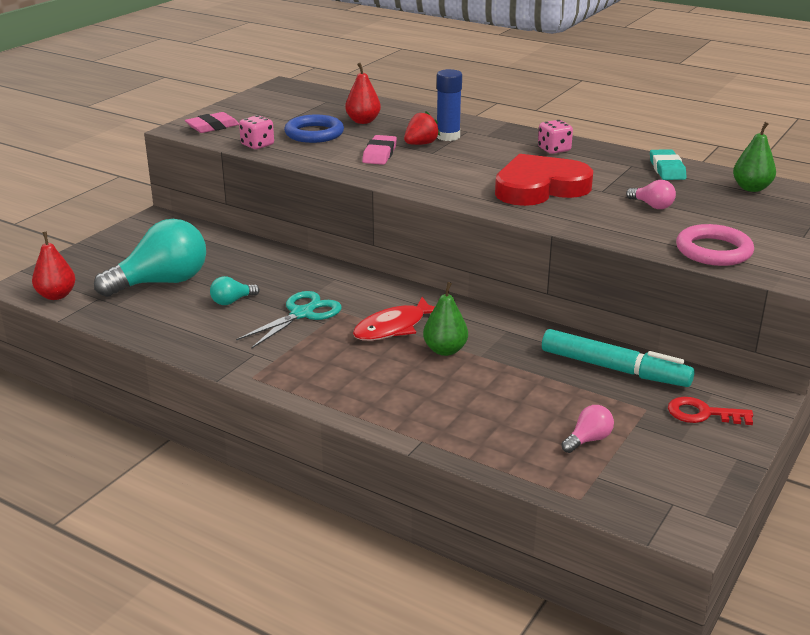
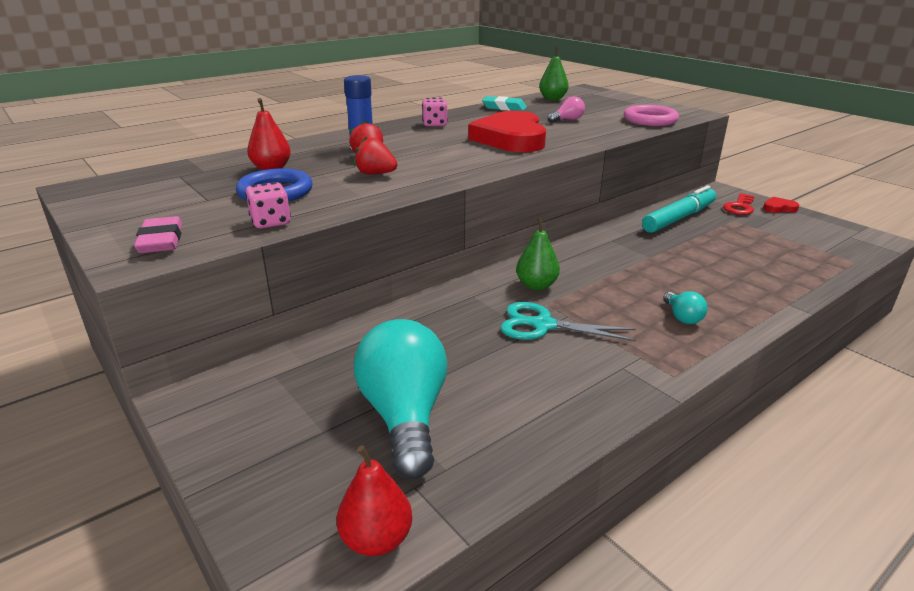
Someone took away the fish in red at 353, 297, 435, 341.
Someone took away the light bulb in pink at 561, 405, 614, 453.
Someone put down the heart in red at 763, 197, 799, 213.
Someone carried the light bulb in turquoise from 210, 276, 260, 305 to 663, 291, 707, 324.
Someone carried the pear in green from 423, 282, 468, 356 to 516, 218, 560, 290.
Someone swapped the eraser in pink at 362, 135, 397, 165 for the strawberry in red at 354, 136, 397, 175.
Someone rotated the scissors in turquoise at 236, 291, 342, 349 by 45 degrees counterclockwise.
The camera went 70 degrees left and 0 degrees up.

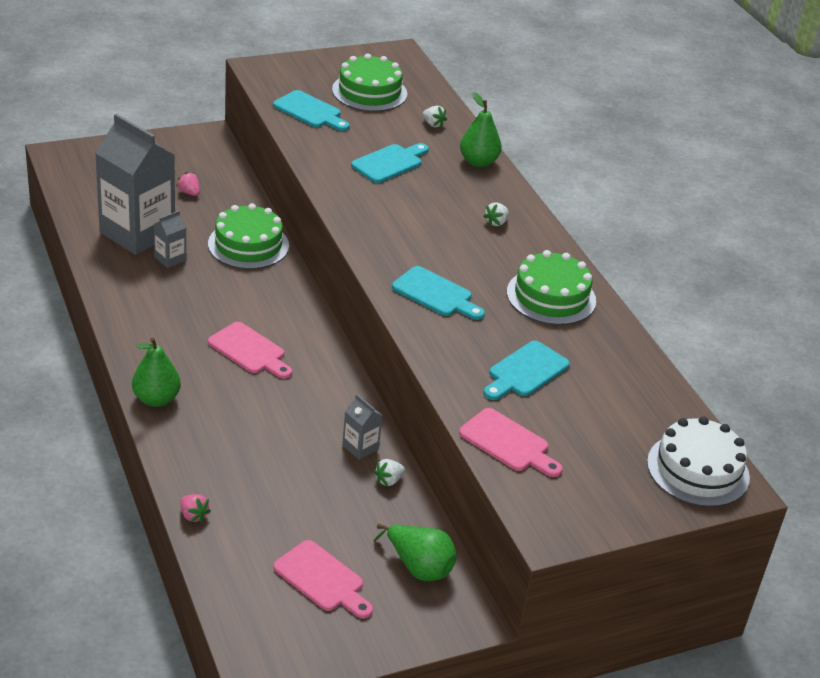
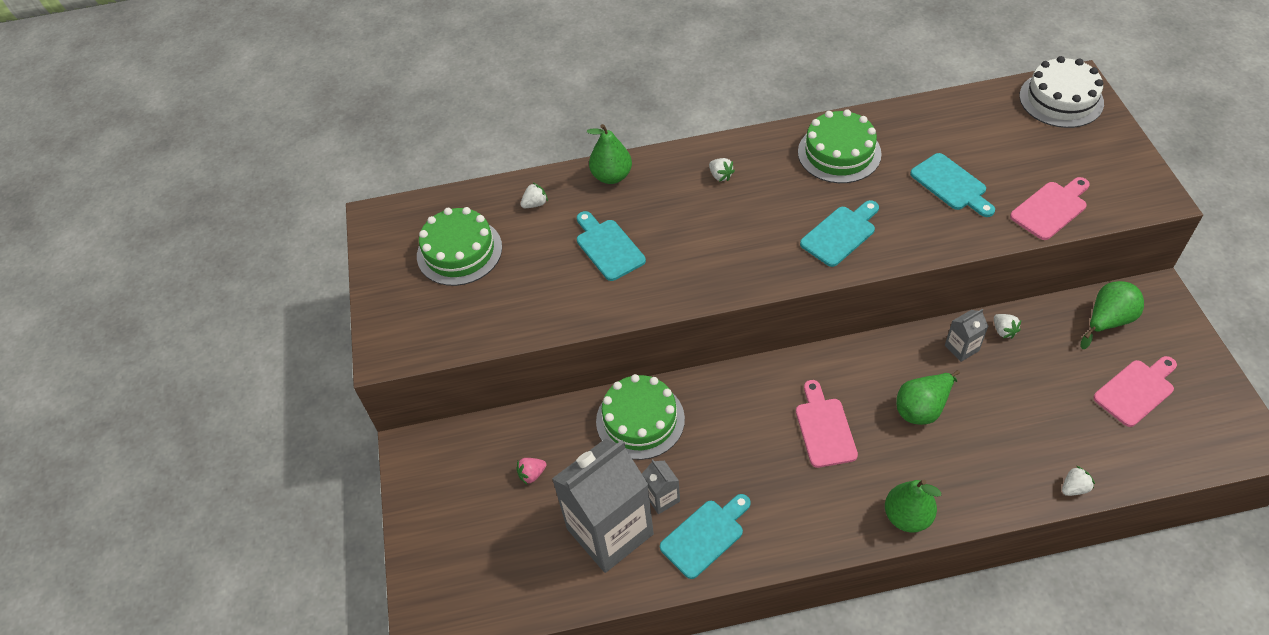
Someone put down the pear in green at 896, 370, 960, 425.
Someone carried the cutting board in turquoise from 273, 90, 350, 131 to 660, 494, 751, 579.
Someone repainted the strawberry in pink at 180, 494, 211, 523, which became the strawberry in white at 1062, 466, 1095, 496.
Someone rotated the cutting board in pink at 208, 322, 292, 379 by 60 degrees counterclockwise.
The camera went 70 degrees left and 15 degrees up.

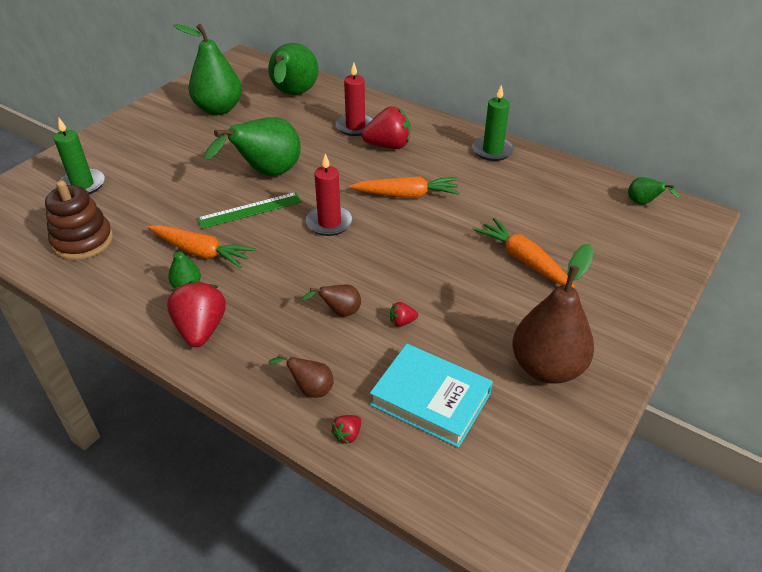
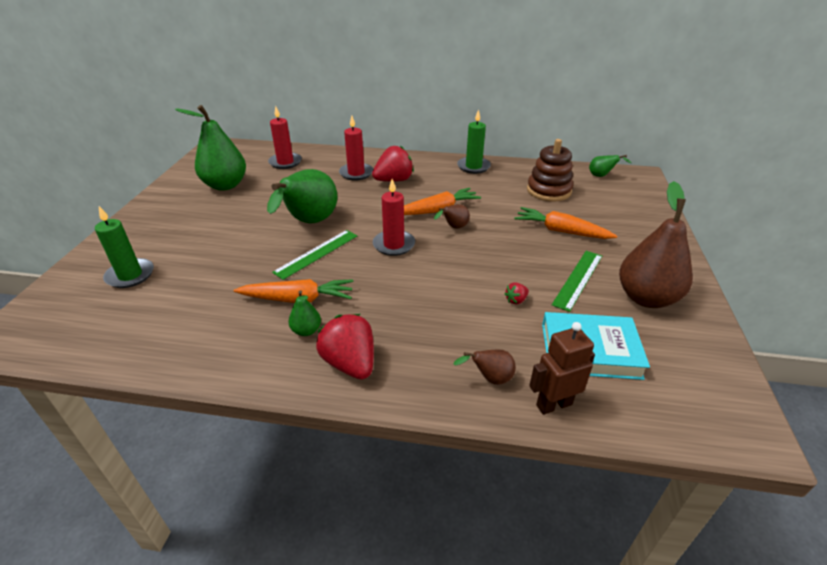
Someone put down the ruler in green at 552, 251, 602, 312.
Someone carried the stacking toy in brown from 45, 180, 113, 260 to 527, 139, 573, 202.
Someone carried the pear in brown from 301, 284, 361, 316 to 434, 204, 470, 229.
Someone swapped the pear in green at 268, 43, 319, 95 for the candle in red at 268, 106, 302, 169.
Someone swapped the strawberry in red at 331, 415, 361, 444 for the robot in brown at 529, 322, 595, 415.
The camera went 25 degrees left and 5 degrees down.

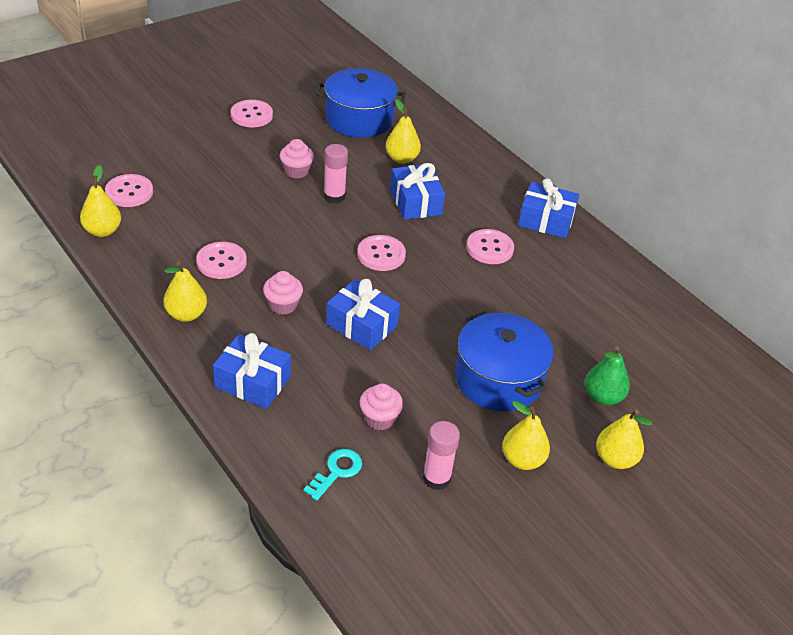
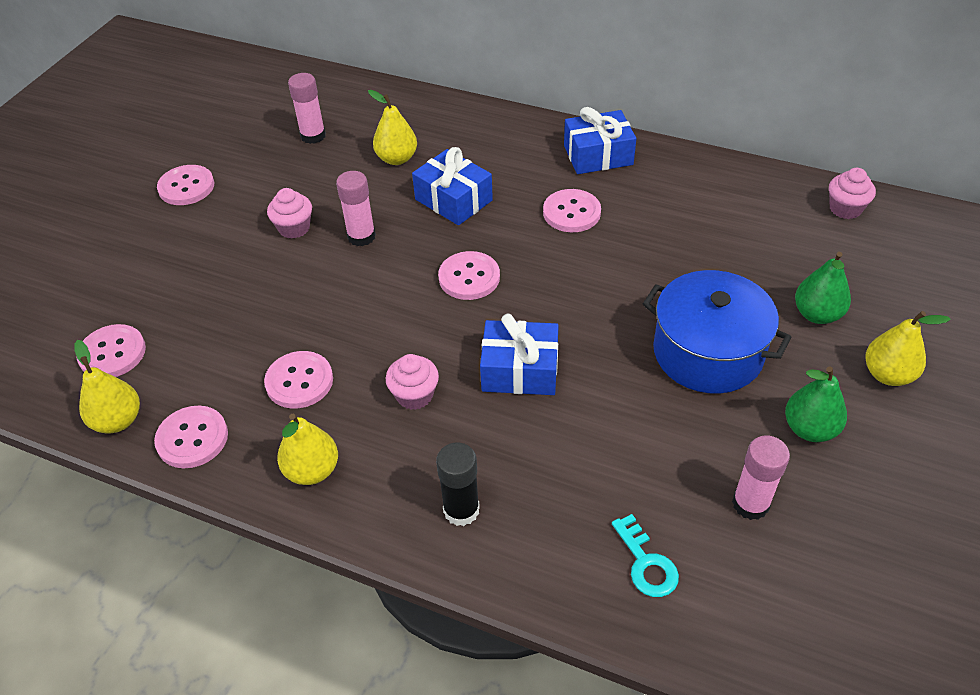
Someone put down the button in pink at 154, 406, 228, 468.
Someone carried the cupcake in pink from 360, 384, 403, 430 to 829, 168, 876, 219.
Someone swapped the gift in blue at 213, 333, 291, 409 for the glue stick in black at 436, 443, 480, 526.
Someone swapped the pot in blue at 315, 68, 406, 138 for the glue stick in pink at 288, 73, 326, 144.
Someone repainted the pear in yellow at 502, 401, 550, 470, which became the pear in green at 785, 367, 847, 442.
Someone rotated the key in turquoise at 304, 449, 362, 500 by 150 degrees clockwise.
The camera went 25 degrees left and 5 degrees up.

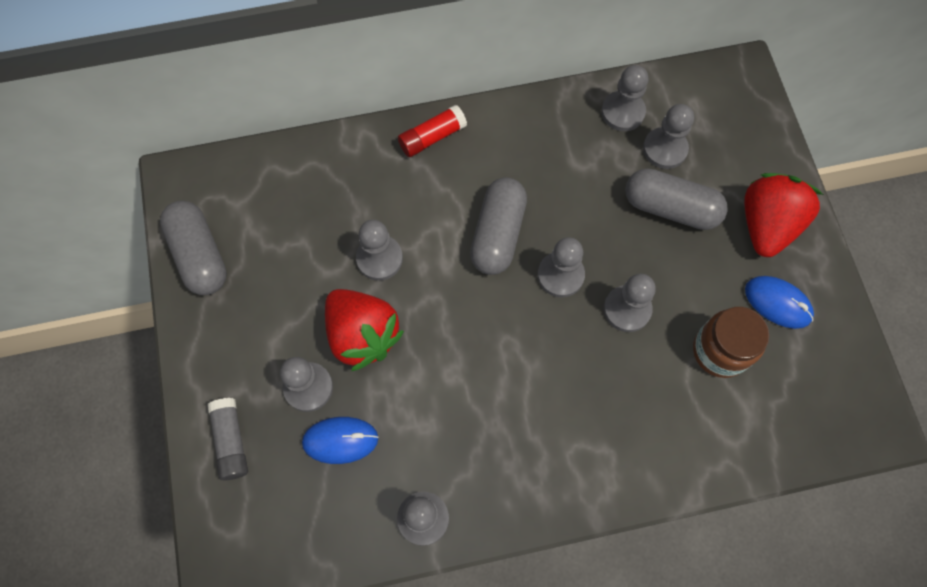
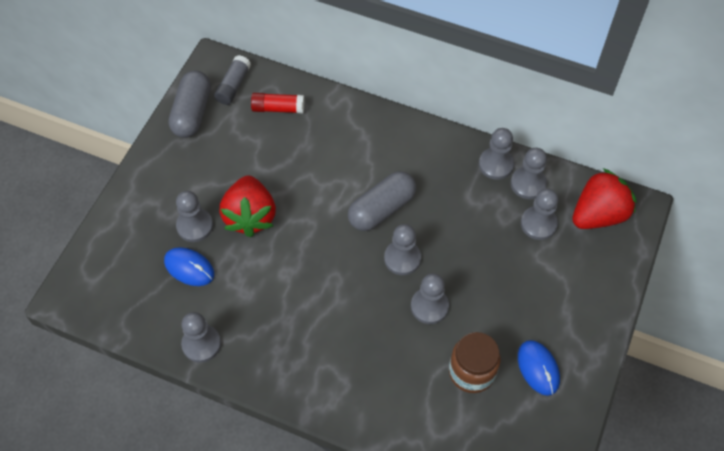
Someone took away the capsule in grey at 625, 168, 728, 230.
Someone carried the glue stick in grey from 207, 398, 248, 480 to 214, 55, 251, 105.
Someone carried the pawn in grey from 356, 220, 403, 281 to 479, 128, 514, 180.
Someone carried the glue stick in red from 398, 105, 467, 157 to 251, 93, 304, 113.
Someone carried the strawberry in red from 744, 173, 823, 257 to 572, 168, 637, 229.
The camera went 35 degrees right and 10 degrees down.

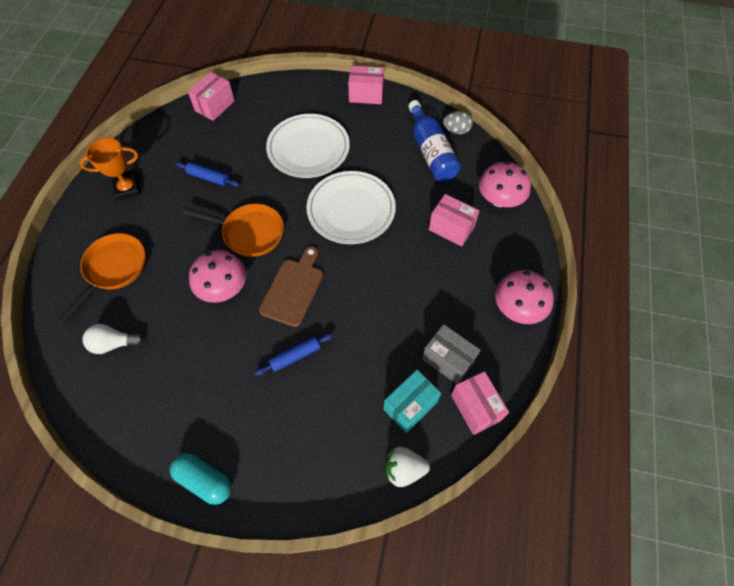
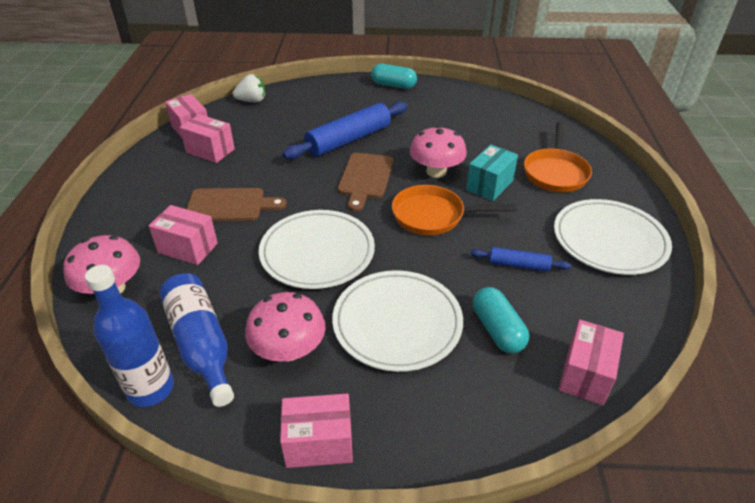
Someone took away the light bulb in white at 82, 324, 143, 354.
Someone put down the cutting board in brown at 187, 188, 287, 221.
Someone put down the capsule in turquoise at 473, 287, 529, 353.
Someone carried the box in turquoise from 383, 370, 441, 433 to 466, 145, 518, 201.
Someone carried the mushroom in pink from 495, 270, 554, 324 to 245, 292, 326, 361.
Someone swapped the trophy in orange at 80, 138, 141, 200 for the plate in white at 554, 199, 672, 275.
Someone swapped the egg in grey at 443, 111, 473, 134 for the bottle in blue at 85, 265, 174, 407.
Someone repainted the box in grey at 422, 324, 480, 384, which became the box in pink at 180, 114, 235, 163.
Someone scaled the rolling pin in blue at 254, 333, 333, 375 by 1.98.
The camera went 170 degrees right and 20 degrees down.

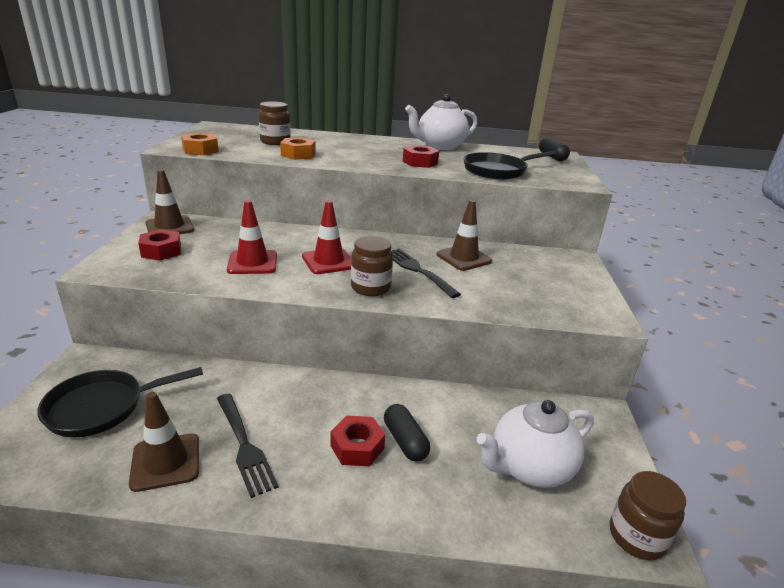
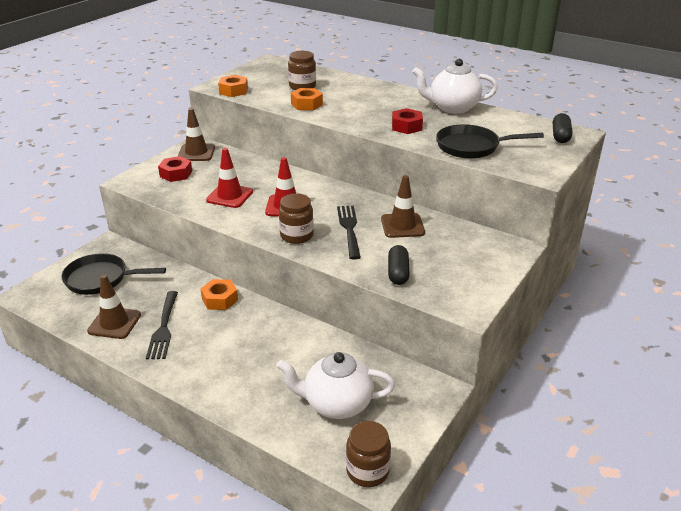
Someone took away the nut in red at 331, 415, 385, 466.
Someone put down the nut in orange at 200, 279, 238, 310.
Someone carried the capsule in black from 384, 404, 430, 461 to 388, 245, 410, 285.
The camera went 30 degrees right and 5 degrees up.

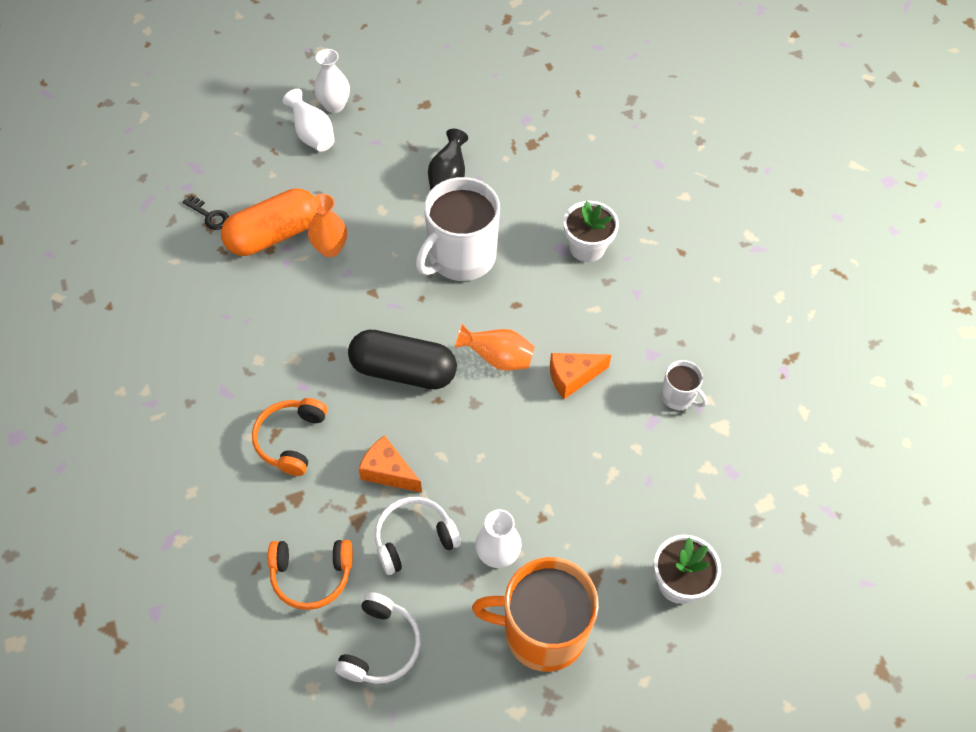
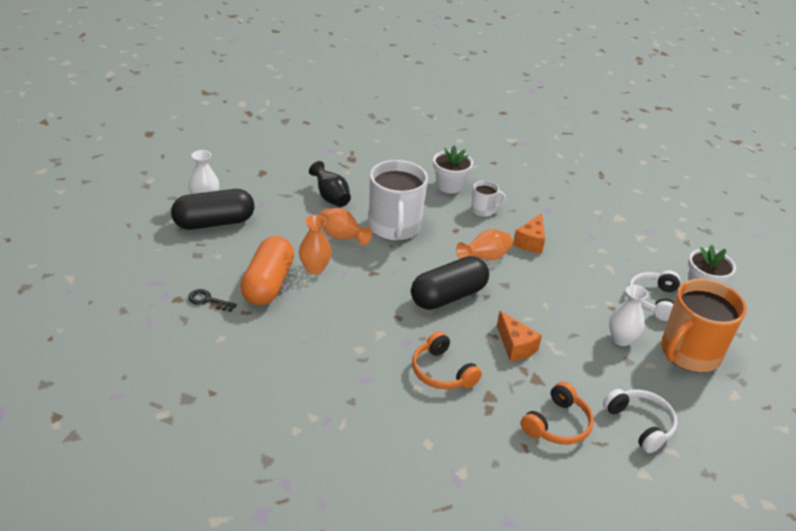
Someone put down the vase in orange at 320, 208, 372, 246.
Someone carried the headphones in white from 375, 497, 461, 575 to 628, 270, 680, 321.
Someone carried the mug in white from 661, 360, 707, 410 to 471, 181, 506, 217.
Someone swapped the vase in white at 283, 89, 335, 152 for the capsule in black at 171, 189, 254, 230.
Someone rotated the key in black at 183, 195, 229, 230 by 150 degrees counterclockwise.
Someone rotated the cheese in orange at 358, 435, 422, 493 by 105 degrees counterclockwise.
The camera went 50 degrees left and 20 degrees down.

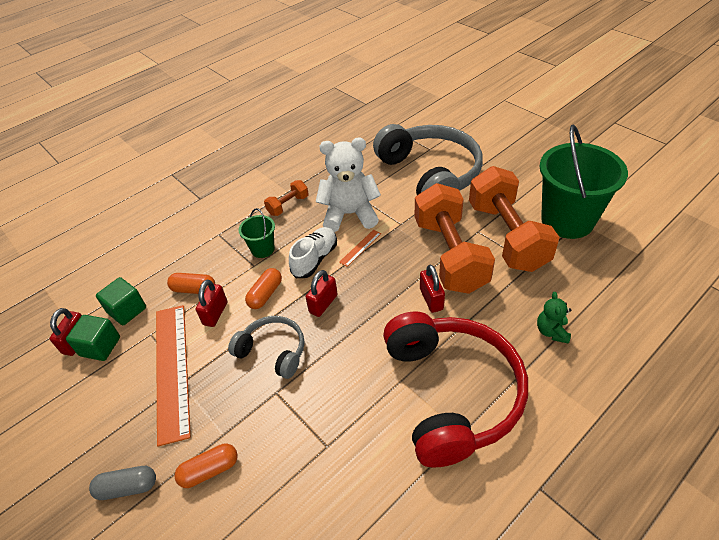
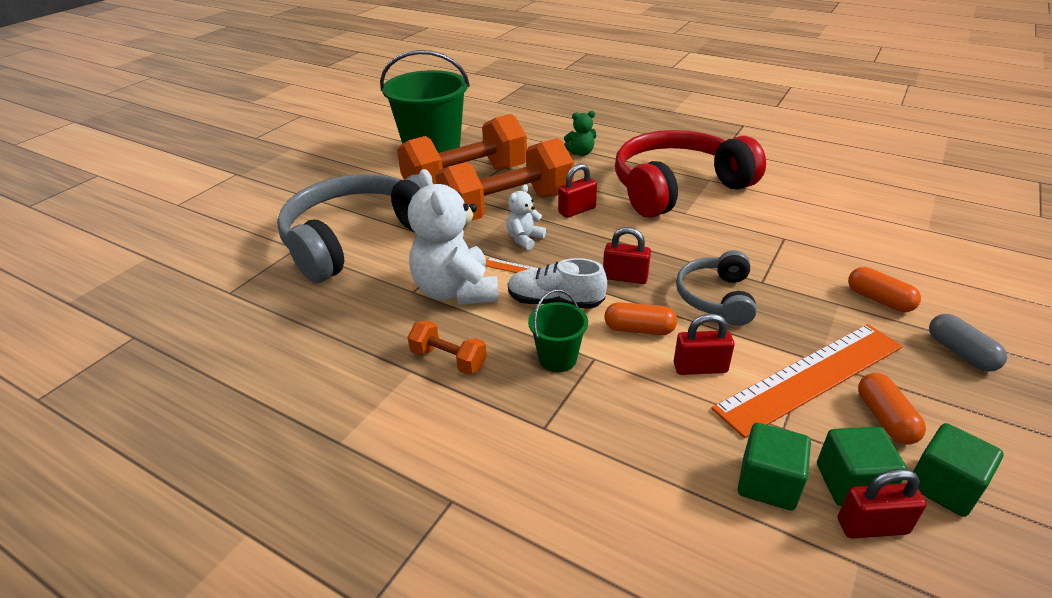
Someone put down the teddy bear in white at 506, 185, 546, 250.
Someone put down the cube in green at 913, 423, 1003, 517.
Someone carried the capsule in orange from 167, 273, 215, 294 to 858, 373, 926, 445.
The camera went 110 degrees left and 10 degrees down.

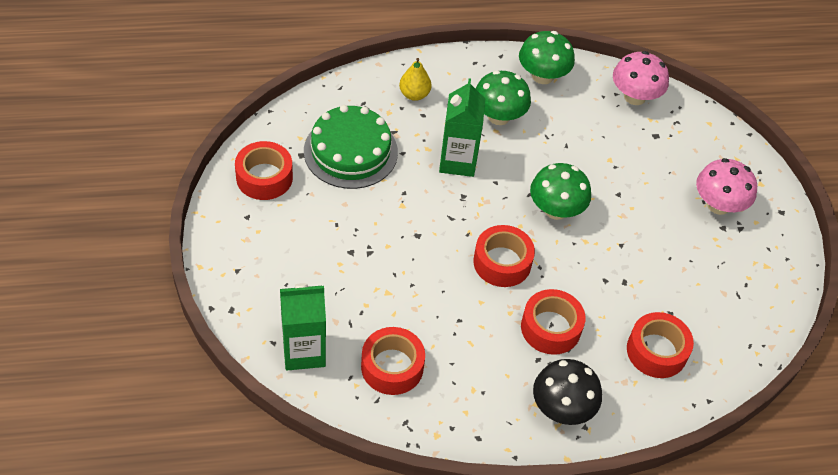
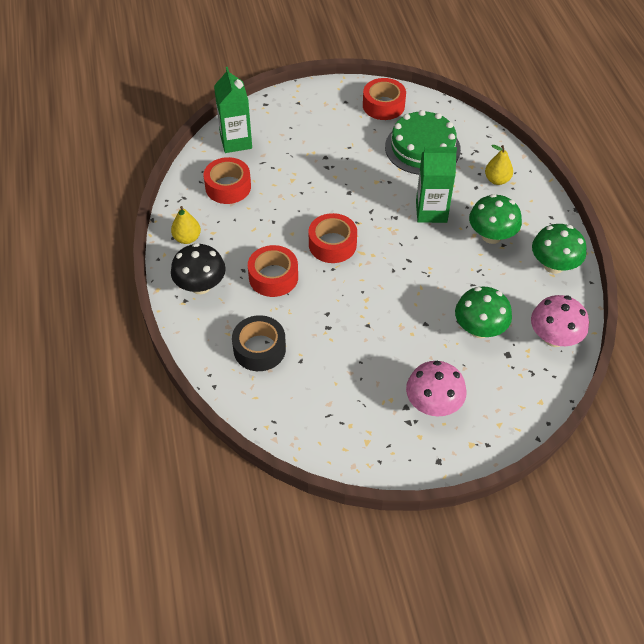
Someone put down the pear in yellow at 171, 206, 201, 244.
Someone carried the mushroom in green from 530, 163, 591, 220 to 455, 287, 512, 338.
Someone repainted the tape in red at 627, 312, 694, 378, which became the tape in black at 232, 315, 286, 371.
The camera went 90 degrees right and 0 degrees up.

